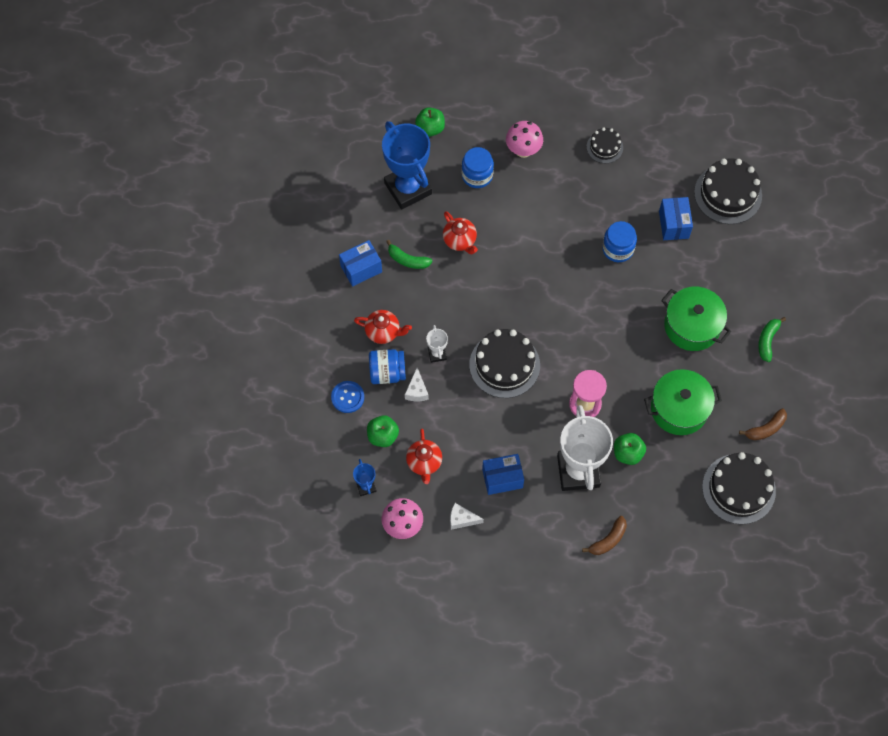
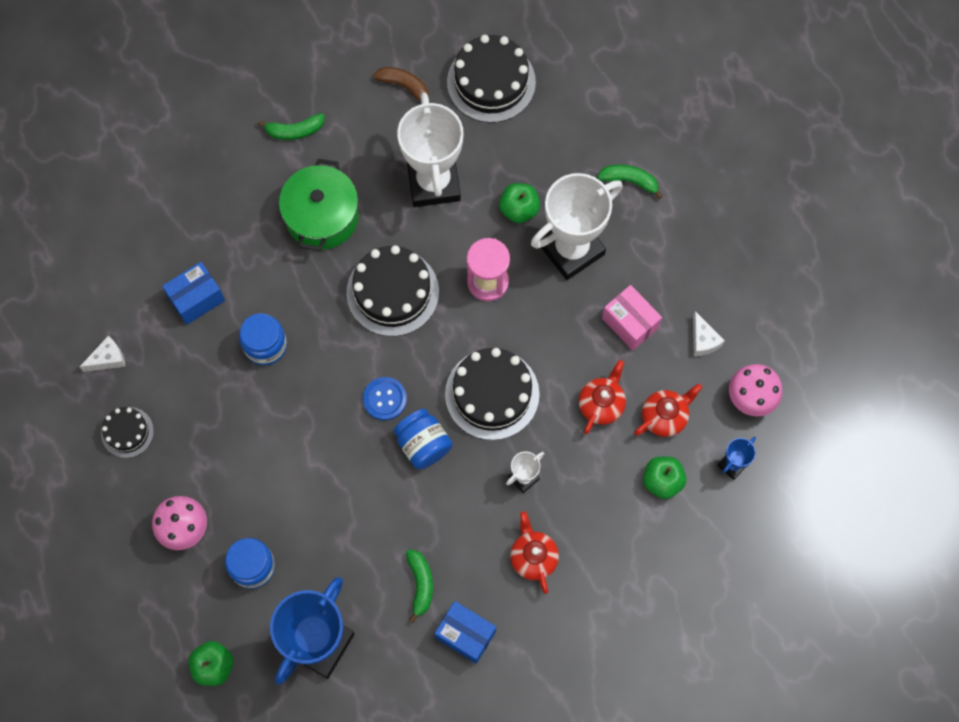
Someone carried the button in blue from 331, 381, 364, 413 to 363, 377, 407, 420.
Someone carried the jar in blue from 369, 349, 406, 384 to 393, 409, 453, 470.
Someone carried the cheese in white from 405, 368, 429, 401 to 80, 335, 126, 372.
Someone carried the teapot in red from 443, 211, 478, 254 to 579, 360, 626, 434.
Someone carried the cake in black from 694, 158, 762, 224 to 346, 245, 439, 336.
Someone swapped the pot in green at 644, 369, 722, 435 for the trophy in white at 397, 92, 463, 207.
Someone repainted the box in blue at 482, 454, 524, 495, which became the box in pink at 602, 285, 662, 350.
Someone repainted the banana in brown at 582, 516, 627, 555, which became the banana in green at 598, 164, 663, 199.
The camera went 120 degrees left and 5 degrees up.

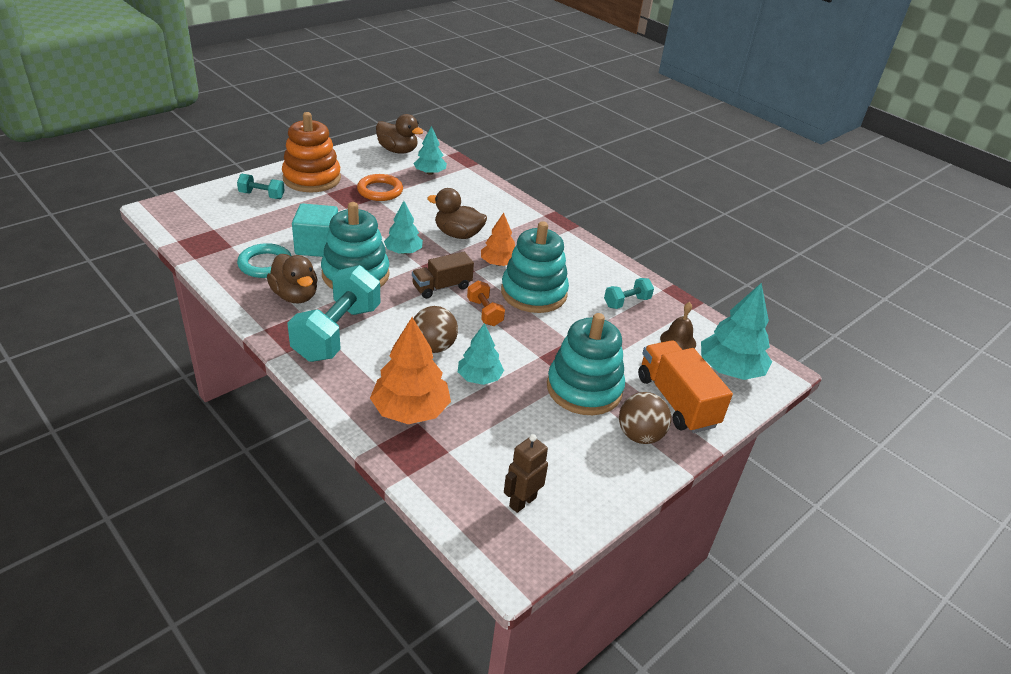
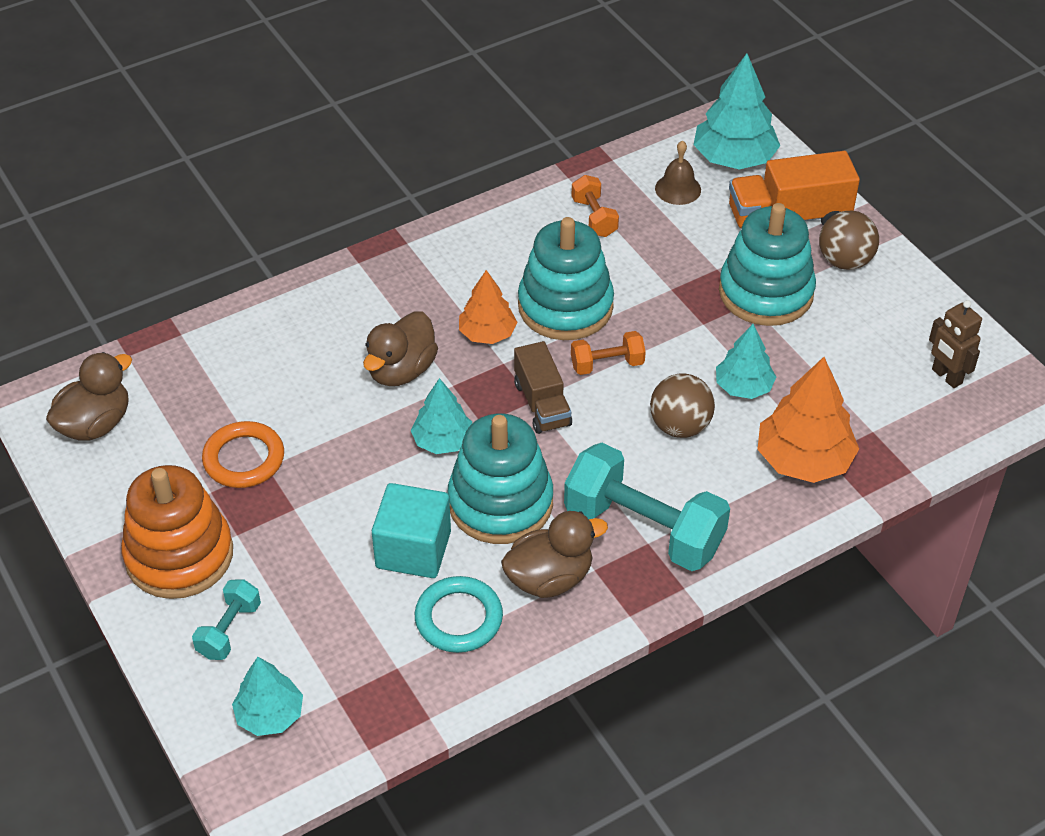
Someone carried the tree in turquoise from 413, 126, 447, 175 to 232, 657, 303, 736.
Someone repainted the dumbbell in turquoise at 604, 278, 654, 309, which became the dumbbell in orange at 572, 175, 619, 237.
The camera went 75 degrees left and 10 degrees up.

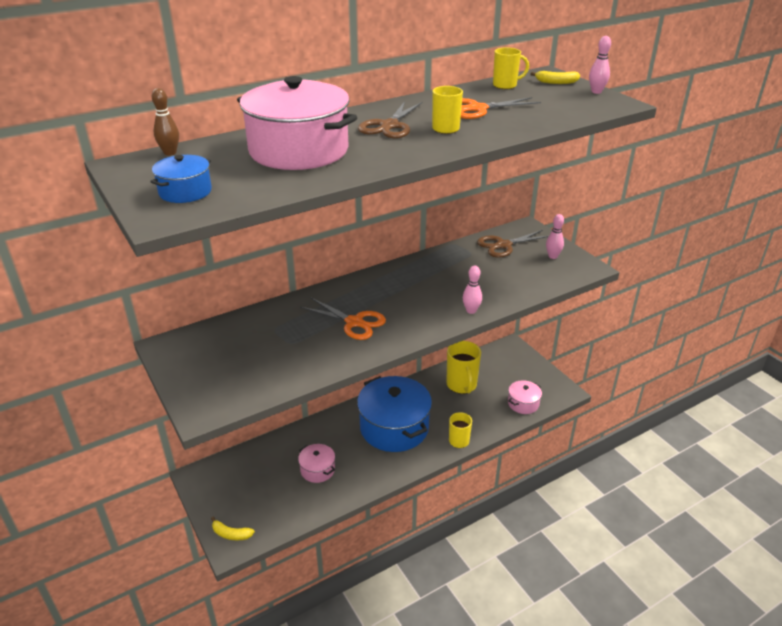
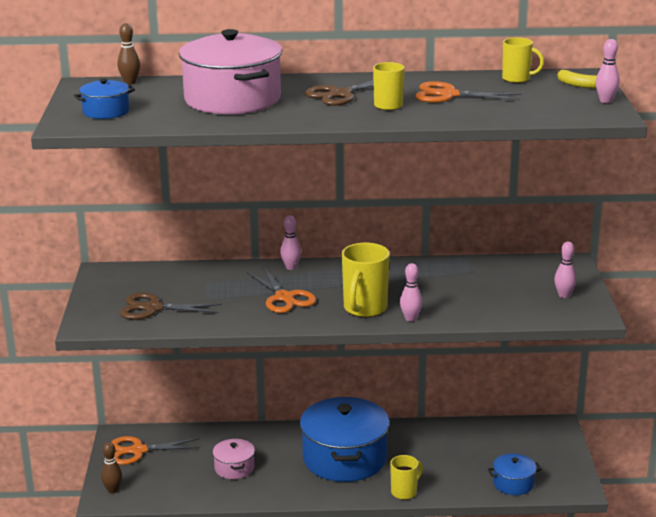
Someone put down the scissors in orange at 111, 436, 201, 465.
Someone put down the bowling pin in pink at 280, 215, 301, 270.
Someone carried the mug in yellow from 447, 341, 481, 394 to 342, 243, 390, 317.
Someone carried the scissors in brown from 477, 230, 549, 258 to 120, 293, 222, 320.
Someone swapped the banana in yellow at 211, 517, 255, 540 for the bowling pin in brown at 101, 442, 122, 493.
Someone repainted the pot in pink at 508, 380, 542, 414, which became the pot in blue at 488, 453, 541, 495.
The camera went 30 degrees right and 10 degrees down.

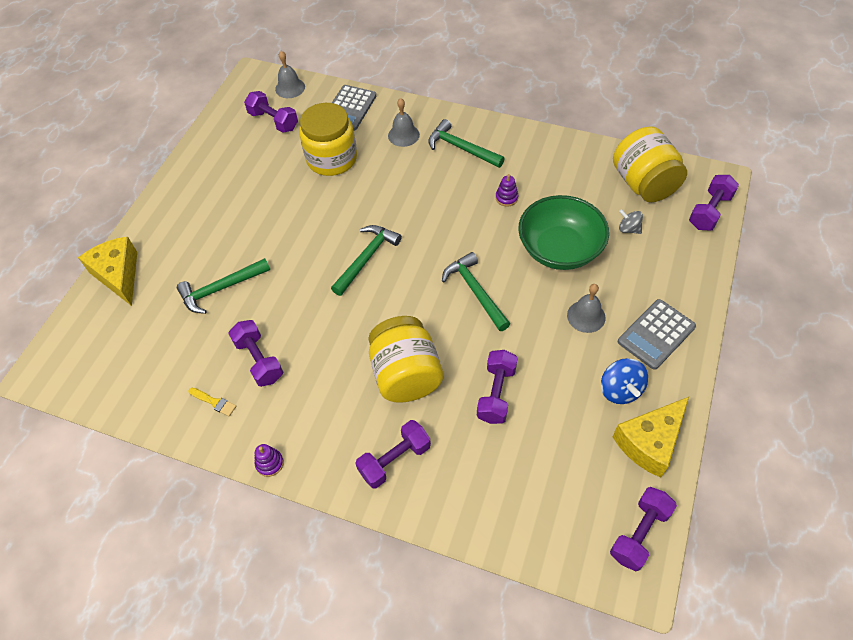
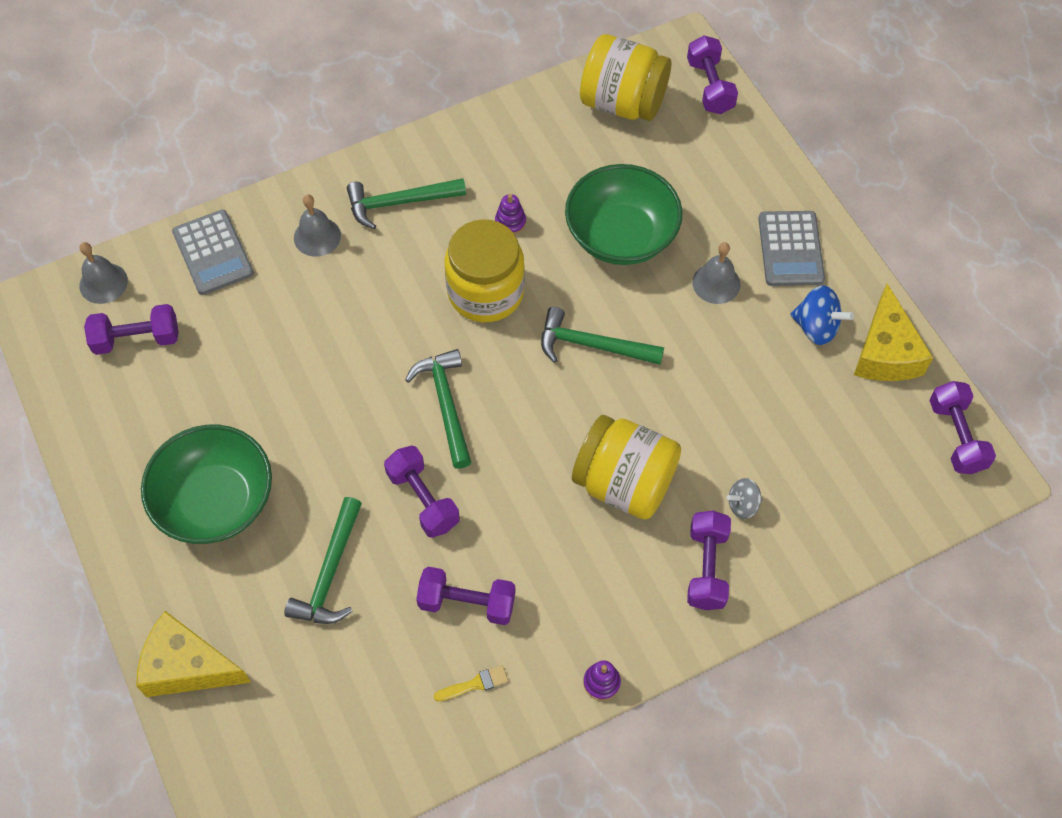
Someone put down the bowl in green at 141, 425, 272, 544.
Someone carried the jar in yellow from 299, 103, 357, 176 to 445, 219, 525, 322.
Someone carried the dumbbell in purple from 477, 350, 518, 424 to 384, 445, 460, 538.
Someone carried the spinning top in grey from 619, 209, 643, 234 to 727, 478, 762, 519.
The camera went 50 degrees left and 5 degrees up.

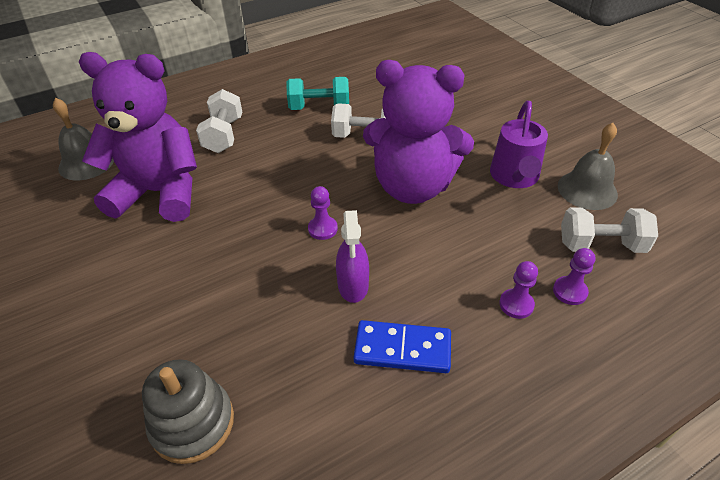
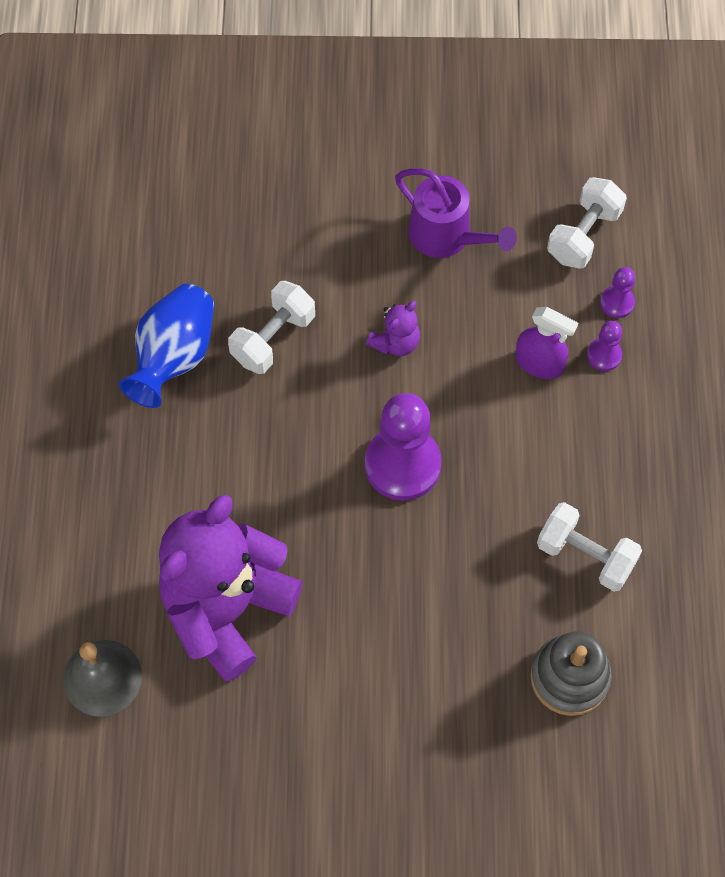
Someone took away the domino in blue at 353, 320, 451, 373.
Someone took away the bell in grey at 558, 123, 618, 210.
Someone carried the dumbbell in white from 196, 89, 242, 153 to 537, 502, 642, 592.
Someone carried the spray bottle in purple from 336, 210, 369, 303 to 516, 307, 578, 379.
Someone swapped the dumbbell in turquoise at 286, 77, 349, 110 for the vase in blue at 119, 284, 214, 408.
Someone scaled the pawn in purple at 308, 186, 338, 240 by 2.14.
Someone scaled the teddy bear in purple at 363, 60, 474, 204 by 0.41.
The camera went 60 degrees left and 20 degrees up.

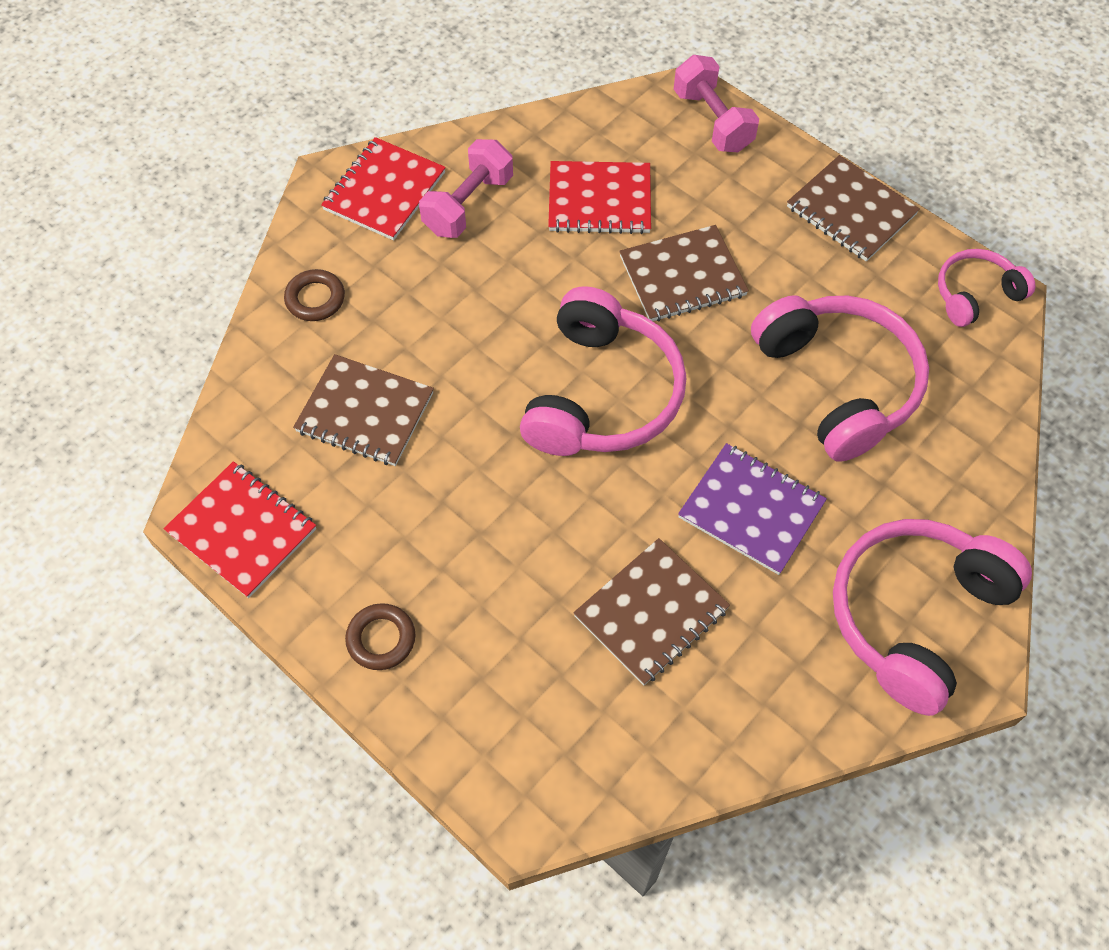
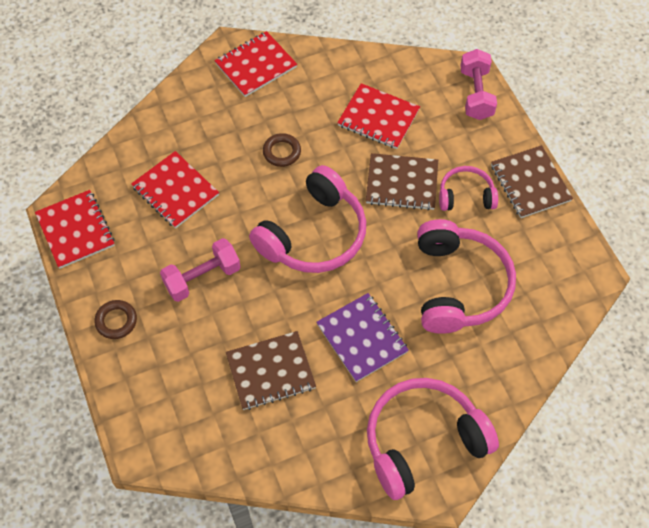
Someone carried the ring in brown from 284, 269, 345, 321 to 263, 133, 301, 167.
Someone carried the dumbbell in pink from 419, 139, 513, 238 to 160, 238, 241, 302.
Someone carried the headphones in pink from 938, 249, 1035, 327 to 439, 166, 498, 211.
Someone repainted the notebook in brown at 293, 354, 434, 466, which became the notebook in red at 131, 151, 219, 228.
The camera went 25 degrees right and 0 degrees up.

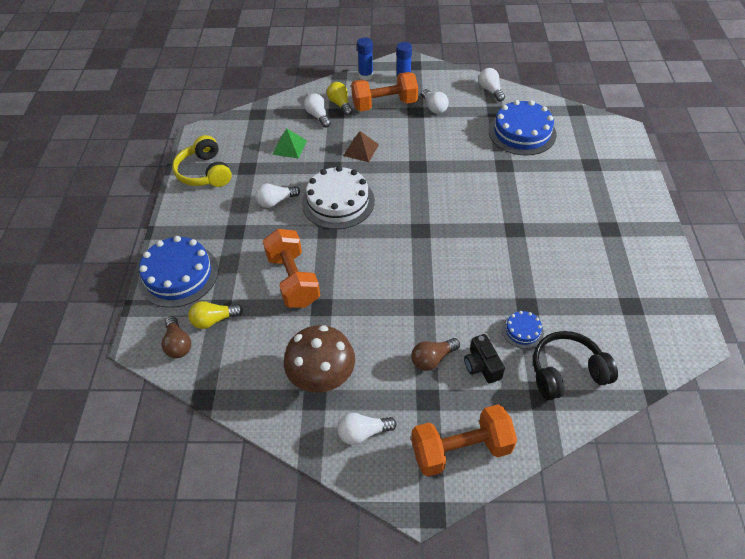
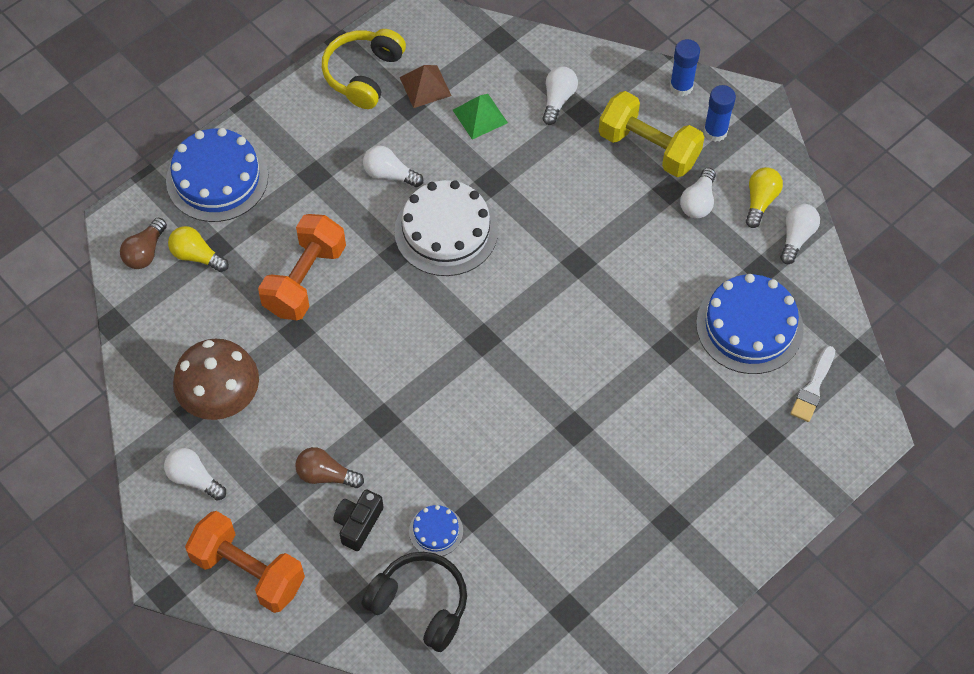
Someone put down the brush in white at 790, 346, 835, 422.
Someone carried the light bulb in yellow from 327, 82, 353, 116 to 746, 167, 783, 228.
Someone carried the pyramid in brown from 343, 131, 379, 162 to 399, 65, 451, 108.
Someone repainted the dumbbell in orange at 351, 72, 418, 111, which became the dumbbell in yellow at 599, 91, 704, 177.
The camera went 45 degrees right and 10 degrees up.

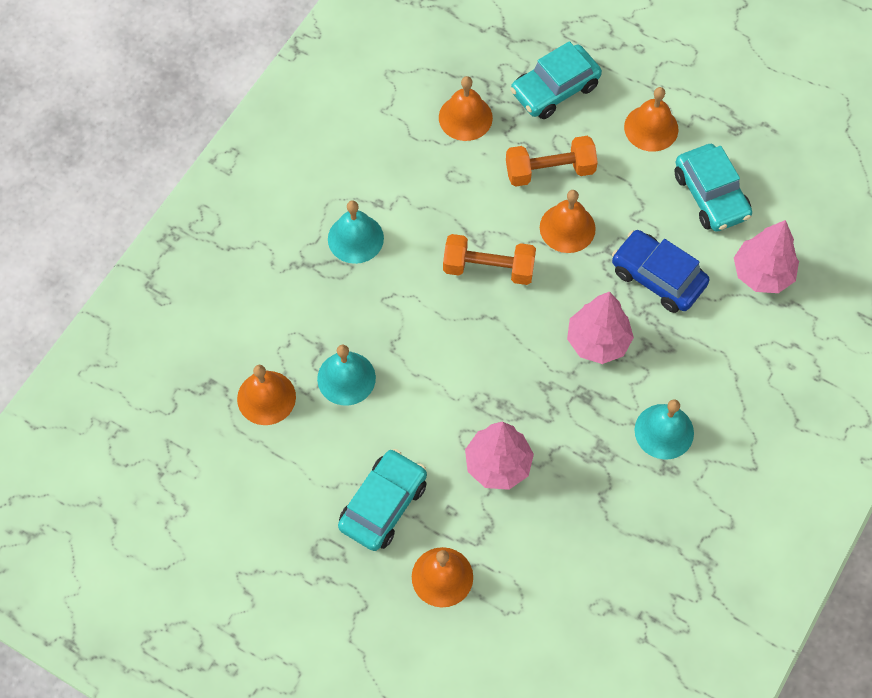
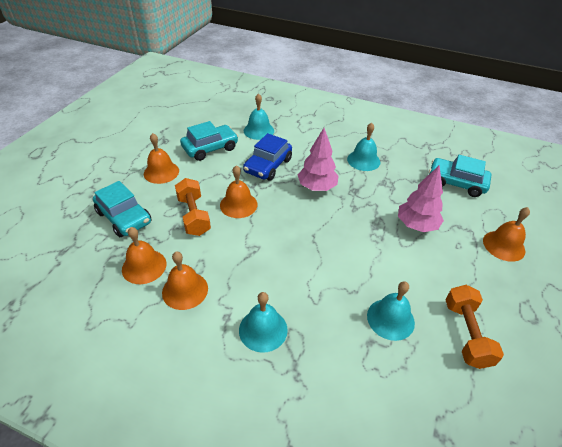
Someone carried the bell in orange from 237, 365, 296, 425 to 162, 251, 208, 310.
Someone carried the car in turquoise from 338, 449, 427, 551 to 429, 155, 491, 197.
Someone carried the dumbbell in orange from 443, 234, 536, 285 to 445, 285, 504, 369.
Someone swapped the tree in pink at 734, 220, 799, 293 for the bell in turquoise at 244, 93, 274, 140.
The camera went 100 degrees left and 20 degrees down.

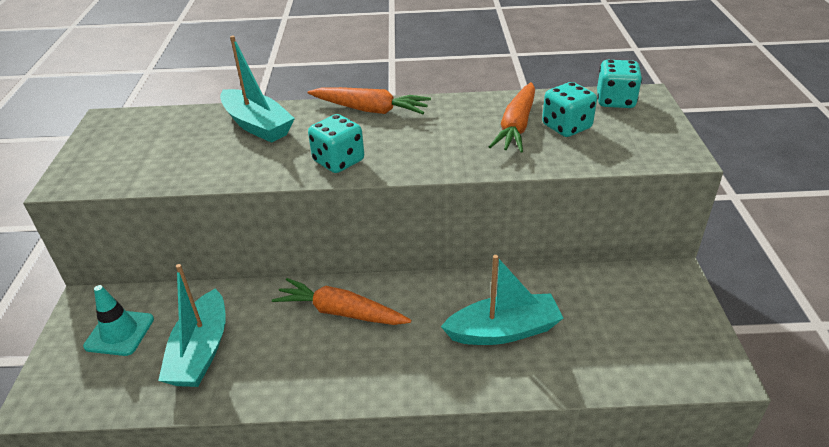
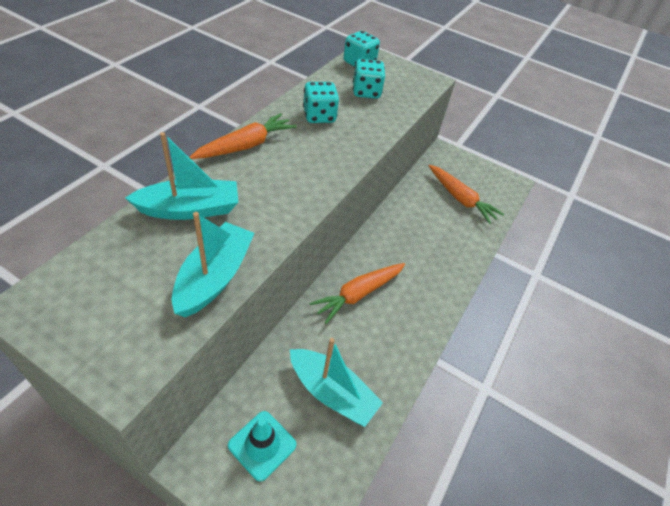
Someone carried the dice in turquoise from 308, 114, 364, 173 to 303, 82, 339, 123.
Someone carried the boat in turquoise from 441, 255, 563, 345 to 172, 212, 255, 317.
Someone carried the carrot in orange from 489, 82, 535, 153 to 429, 165, 504, 224.
The camera went 65 degrees left and 10 degrees up.

